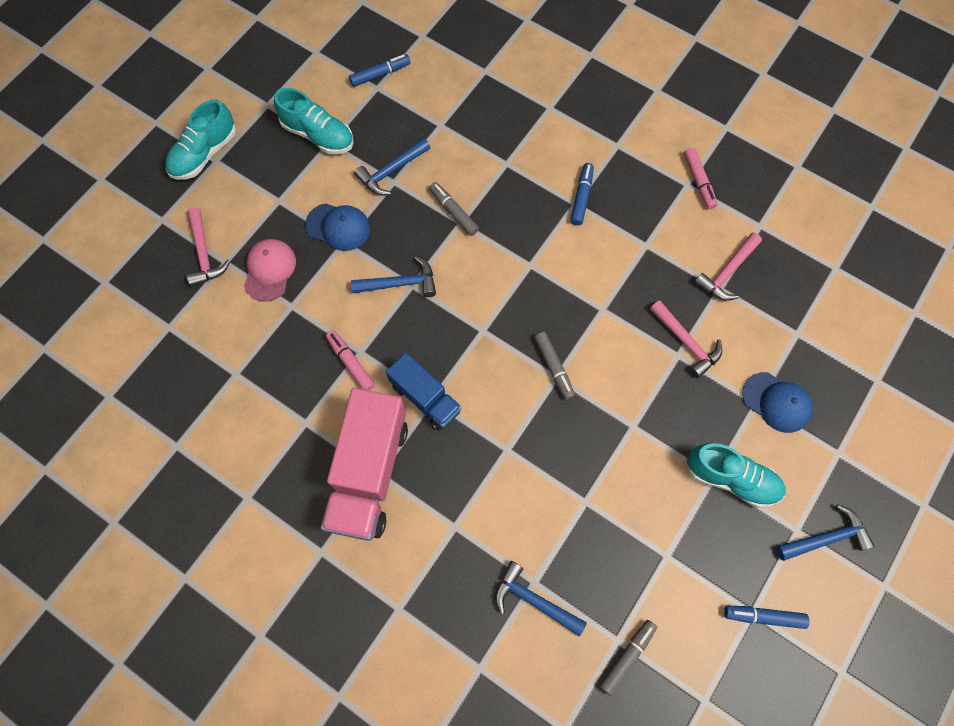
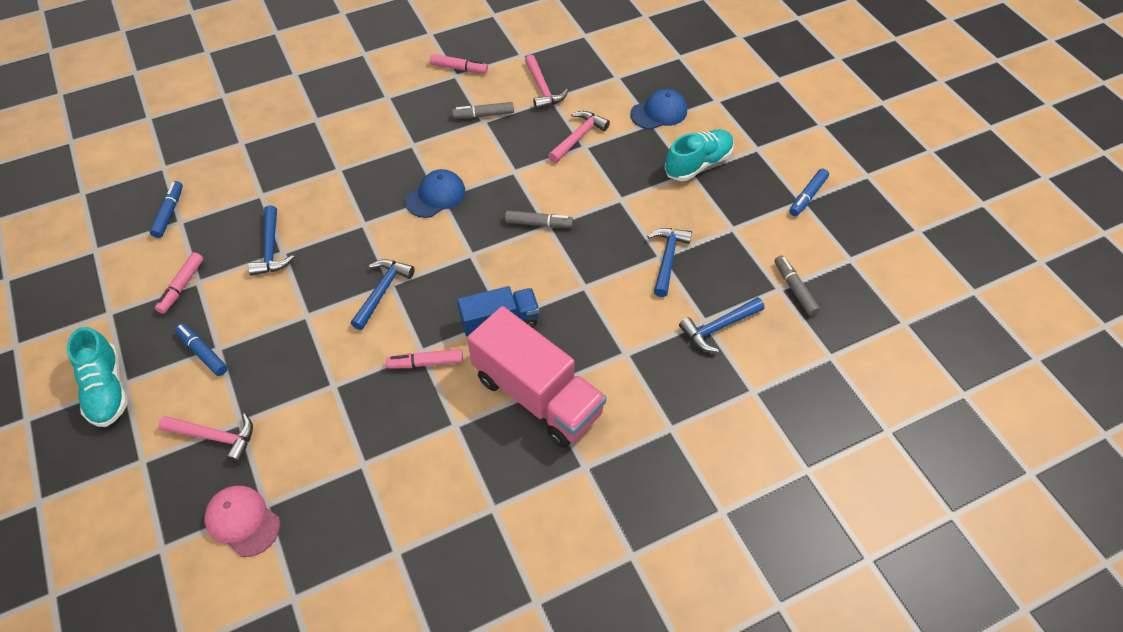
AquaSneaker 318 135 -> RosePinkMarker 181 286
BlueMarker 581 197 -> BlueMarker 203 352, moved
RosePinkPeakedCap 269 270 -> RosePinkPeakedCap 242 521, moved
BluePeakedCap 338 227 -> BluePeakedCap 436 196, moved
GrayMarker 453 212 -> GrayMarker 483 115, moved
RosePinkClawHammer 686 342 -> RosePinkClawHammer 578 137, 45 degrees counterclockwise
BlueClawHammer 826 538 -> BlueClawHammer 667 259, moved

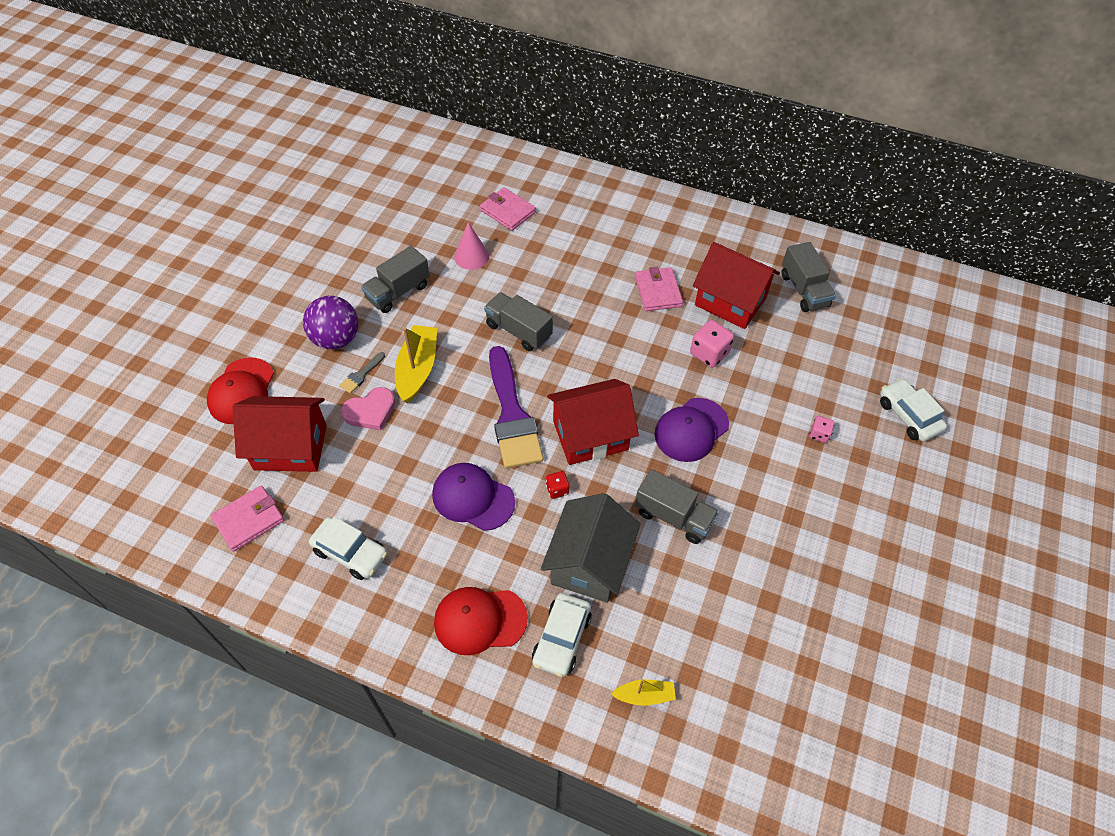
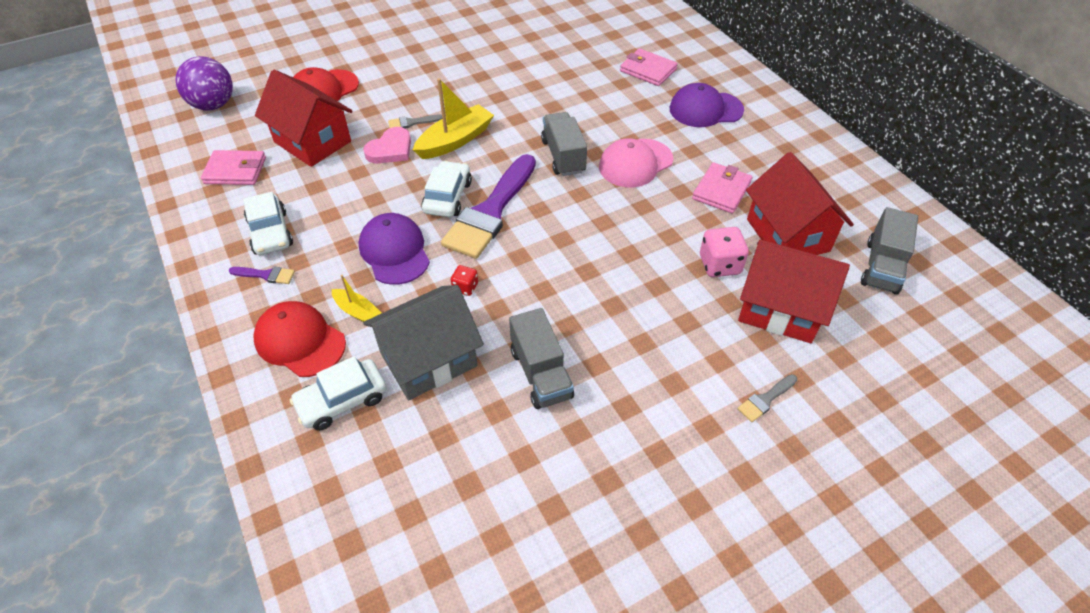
VioletBall 336 339 -> VioletBall 213 105, moved
none -> VioletPaintbrush 266 275
GoldenToyBoat 644 695 -> GoldenToyBoat 357 311, moved
RosePinkLoveHeart 370 411 -> RosePinkLoveHeart 390 149, 60 degrees counterclockwise
SnowWhiteCar 908 415 -> SnowWhiteCar 447 197, moved
none -> RosePinkPeakedCap 635 163
RosePinkWallet 508 211 -> RosePinkWallet 648 70, 45 degrees counterclockwise
VioletPeakedCap 691 430 -> VioletPeakedCap 705 109, moved
RedHouse 590 435 -> RedHouse 780 309, moved
RosePinkDice 819 434 -> GrayPaintbrush 765 399
GrayTruck 398 292 -> none
RosePinkCone 471 256 -> none

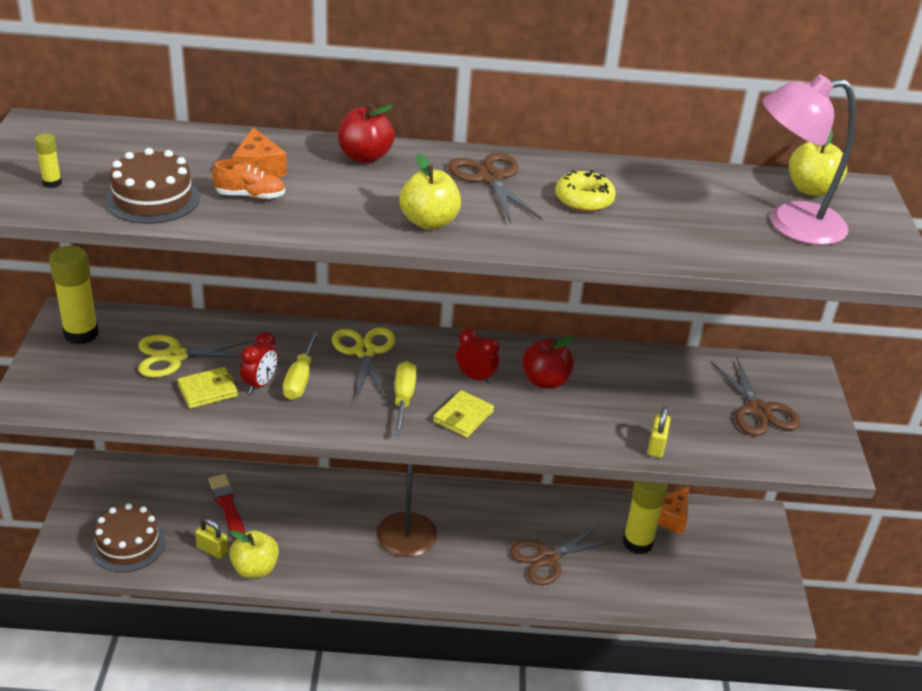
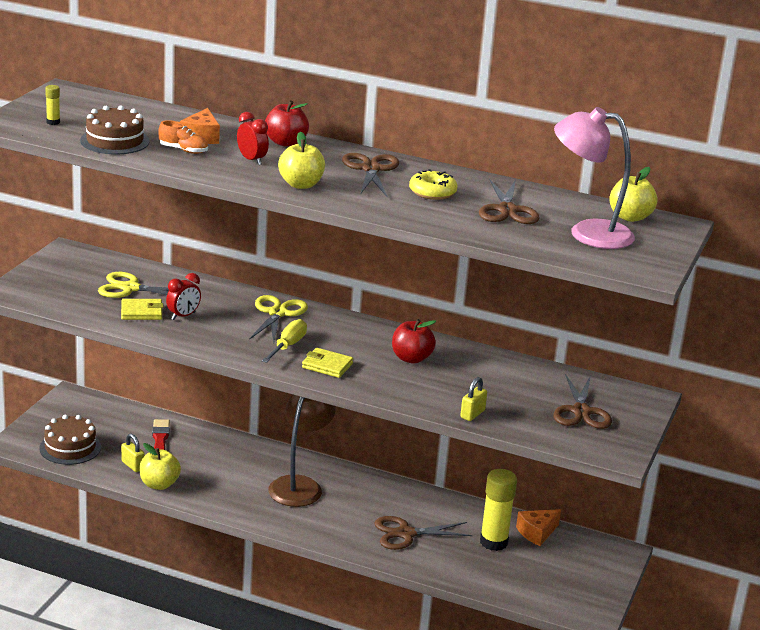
RedClock 475 377 -> RedClock 251 160, moved
GoldenWallet 463 417 -> GoldenWallet 327 365, 60 degrees clockwise
none -> RussetShears 507 210
GoldenStickOfGlue 81 334 -> none
GoldenHandScrewdriver 300 379 -> none

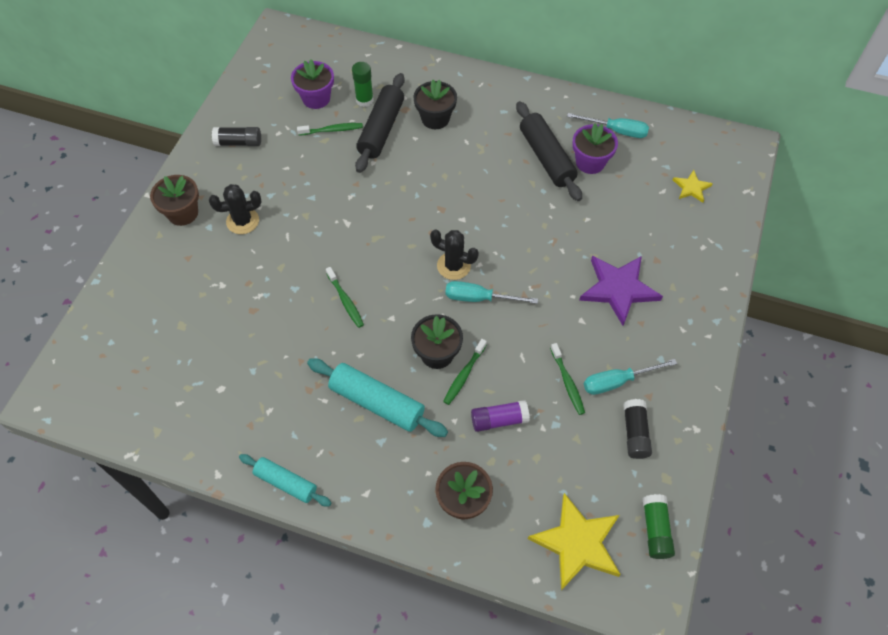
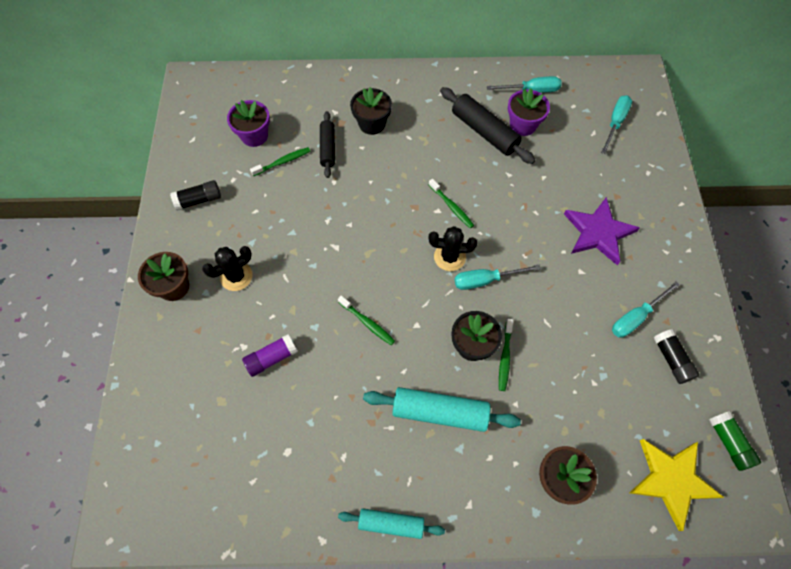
VioletStickOfGlue 499 420 -> VioletStickOfGlue 271 358, moved
BlackDoughRoller 381 129 -> BlackDoughRoller 328 148, x0.63
LeafGreenToothbrush 567 382 -> LeafGreenToothbrush 451 206, moved
GoldenStarShape 691 188 -> AquaHandScrewdriver 615 123
LeafGreenStickOfGlue 364 100 -> none

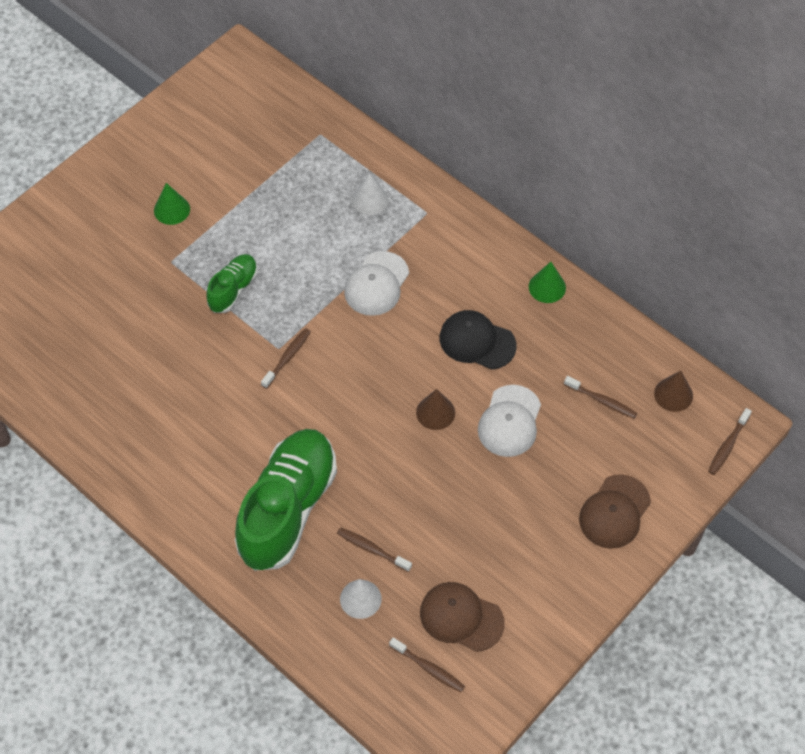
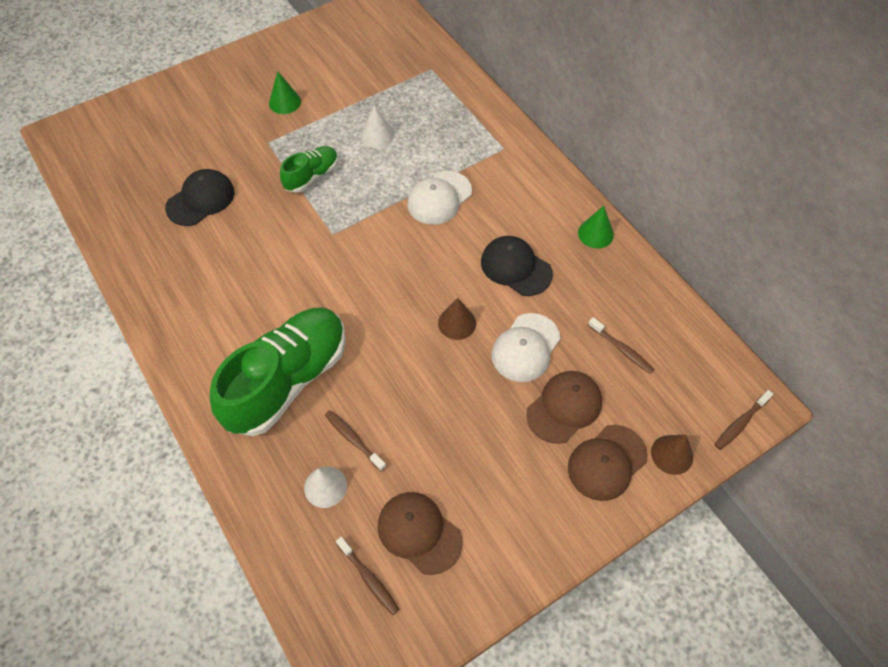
none -> BlackPeakedCap 200 200
SnowWhiteCone 370 200 -> SnowWhiteCone 377 135, moved
none -> RussetPeakedCap 564 407
RussetCone 673 394 -> RussetCone 672 454, moved
RussetToothbrush 287 357 -> none

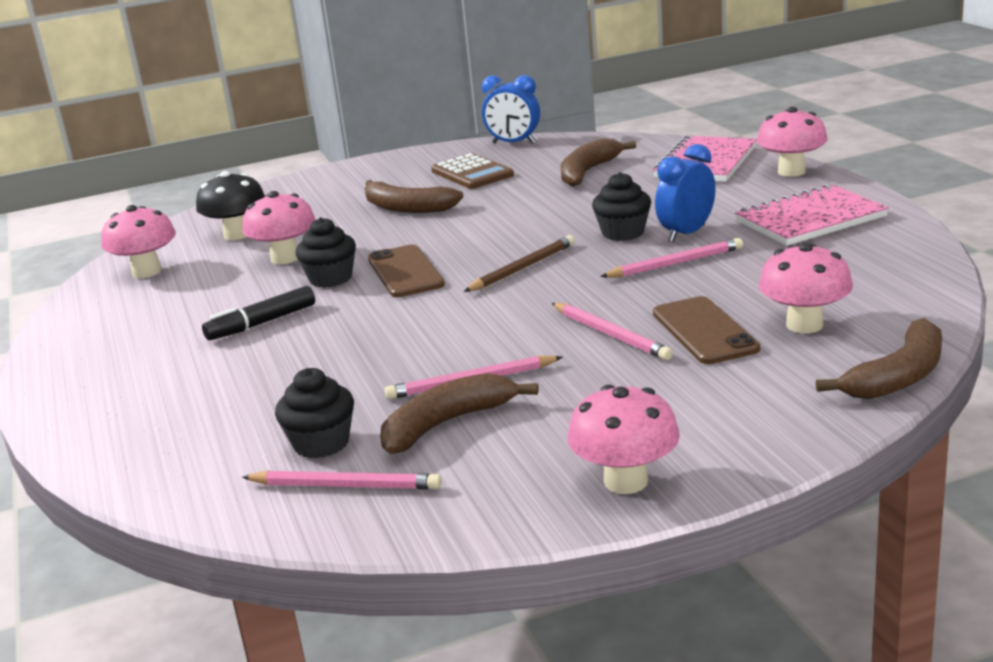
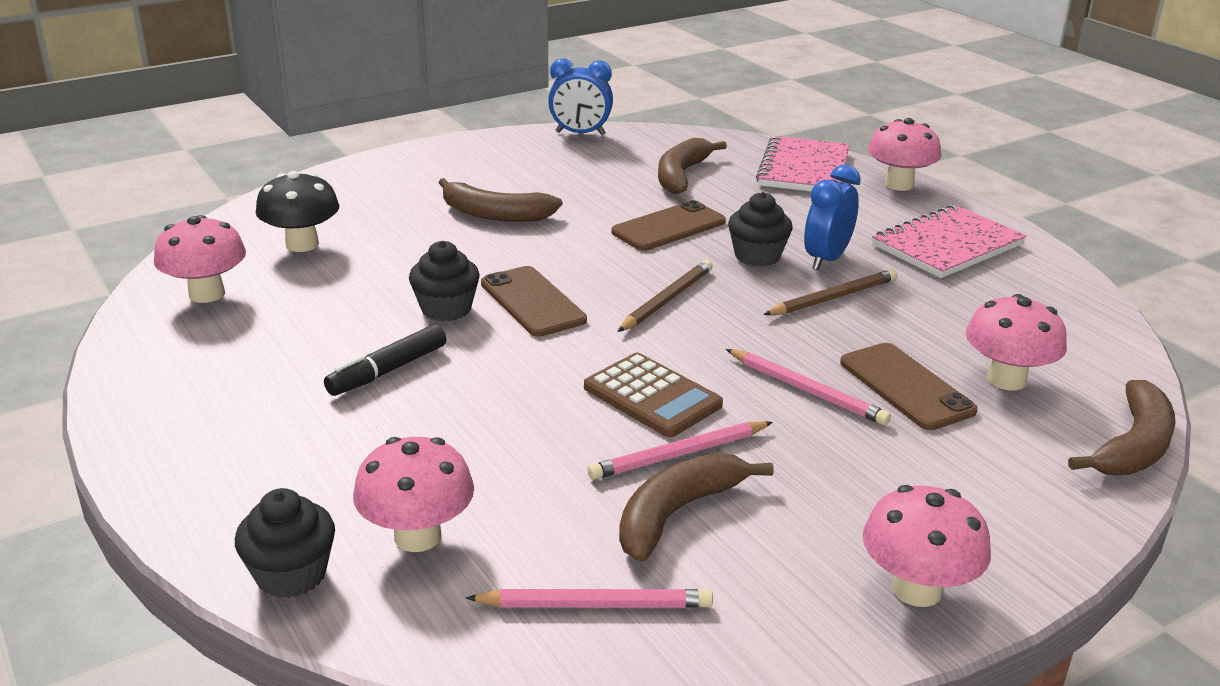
BlackFairyCake 321 443 -> BlackFairyCake 291 574, moved
RosePinkToadstool 285 258 -> RosePinkToadstool 417 536, moved
RussetCalculator 472 173 -> RussetCalculator 652 396, moved
none -> RussetMobilePhone 669 227
RosePinkPencil 675 263 -> RussetPencil 833 298

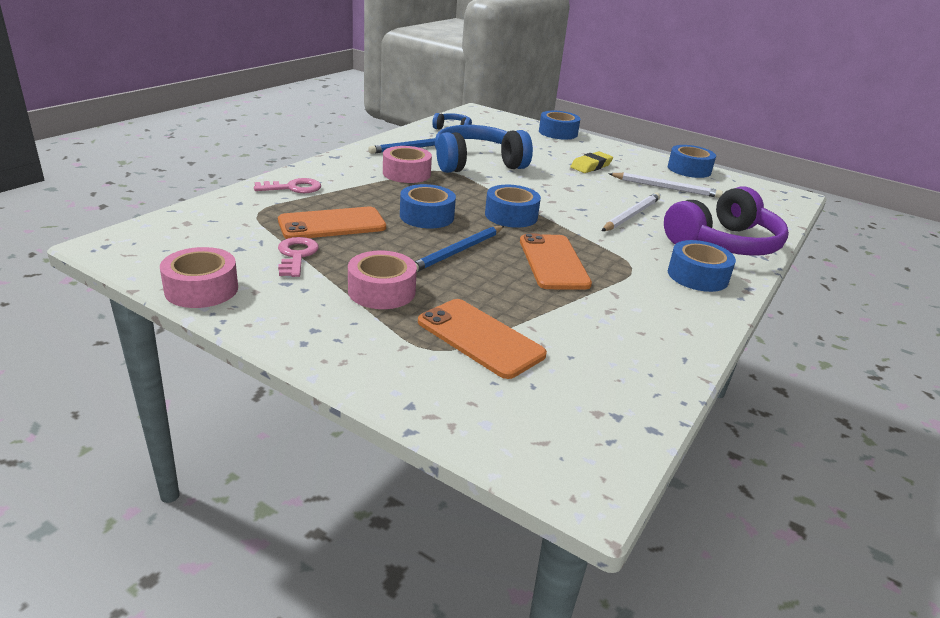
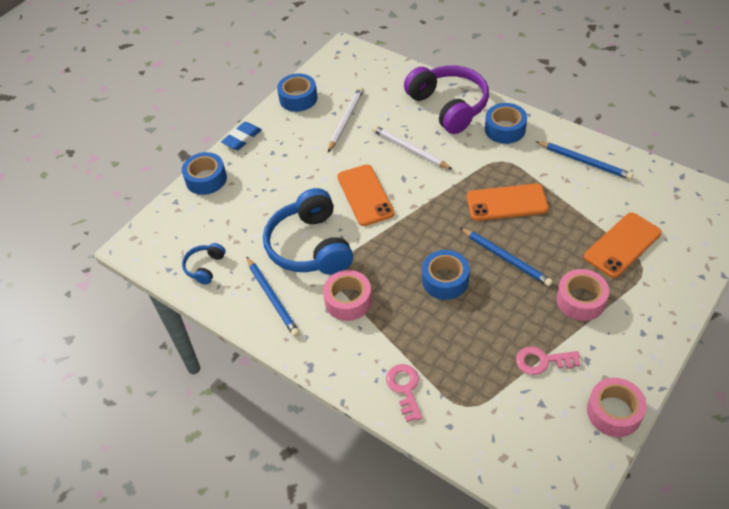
none -> BlueEraser 242 138
BrightOrangeMobilePhone 332 224 -> BrightOrangeMobilePhone 365 195, moved
none -> BluePencil 585 162
BlueTape 511 216 -> none
GoldenEraser 591 166 -> none

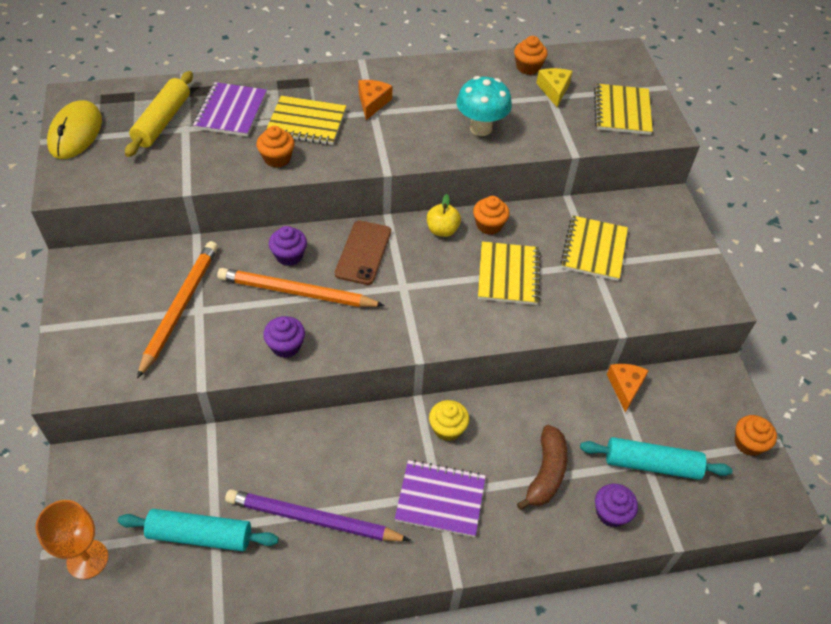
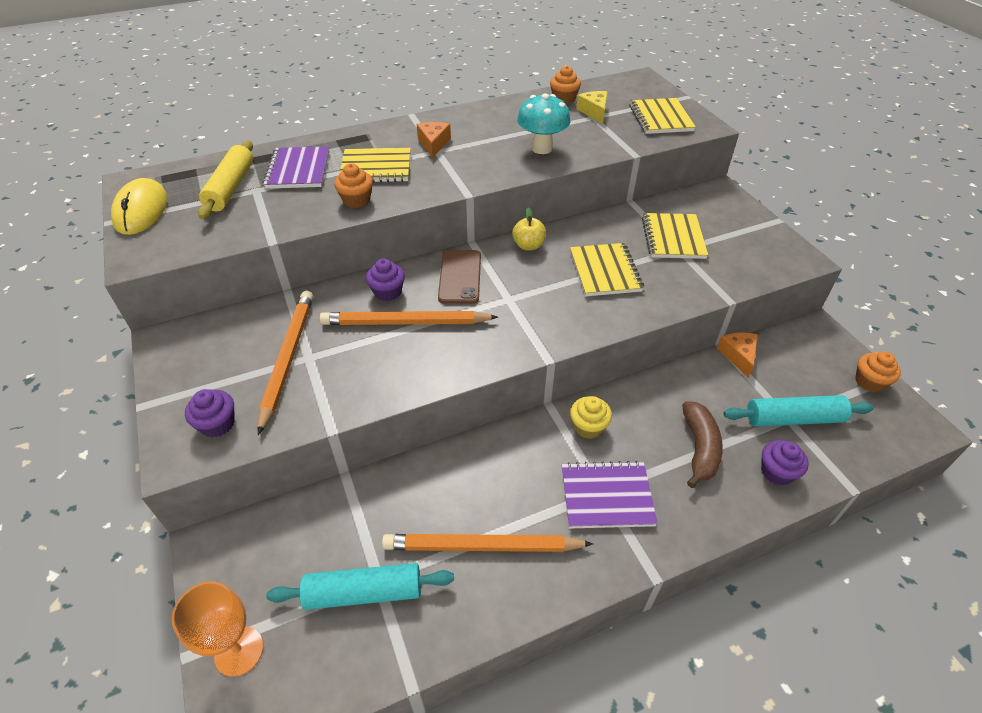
VioletFairyCake 286 346 -> VioletFairyCake 217 424, moved
VioletPencil 313 519 -> BrightOrangePencil 482 546
BrightOrangeFairyCake 489 225 -> none

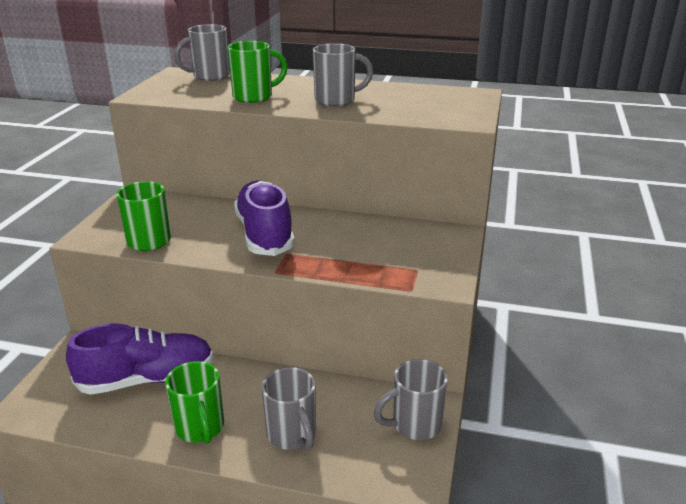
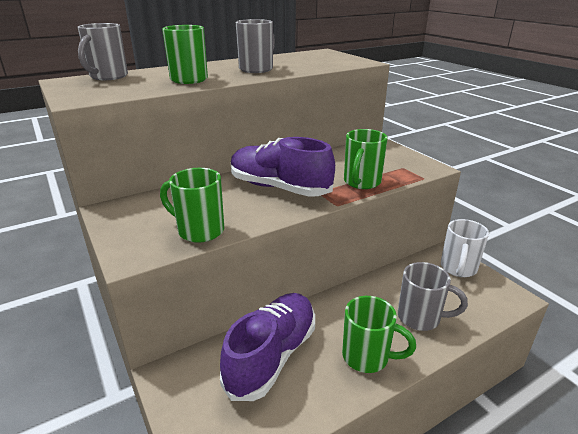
none -> LeafGreenTeaMug 361 182
GrayTeaMug 415 425 -> SnowWhiteTeaMug 458 268

